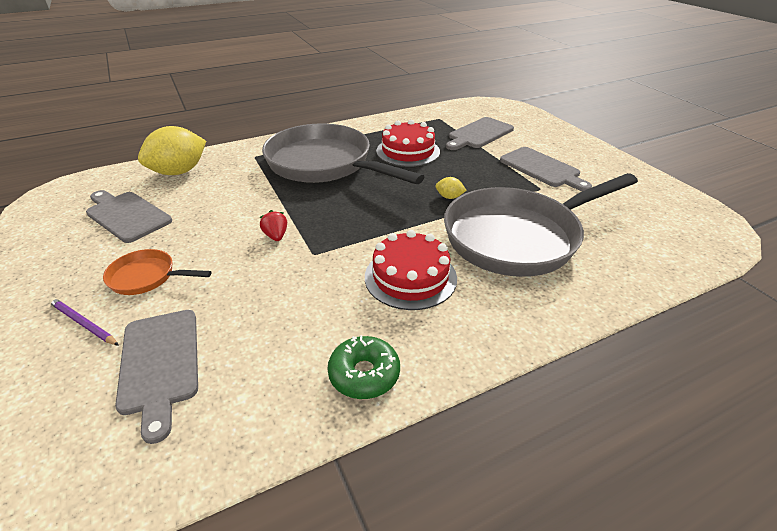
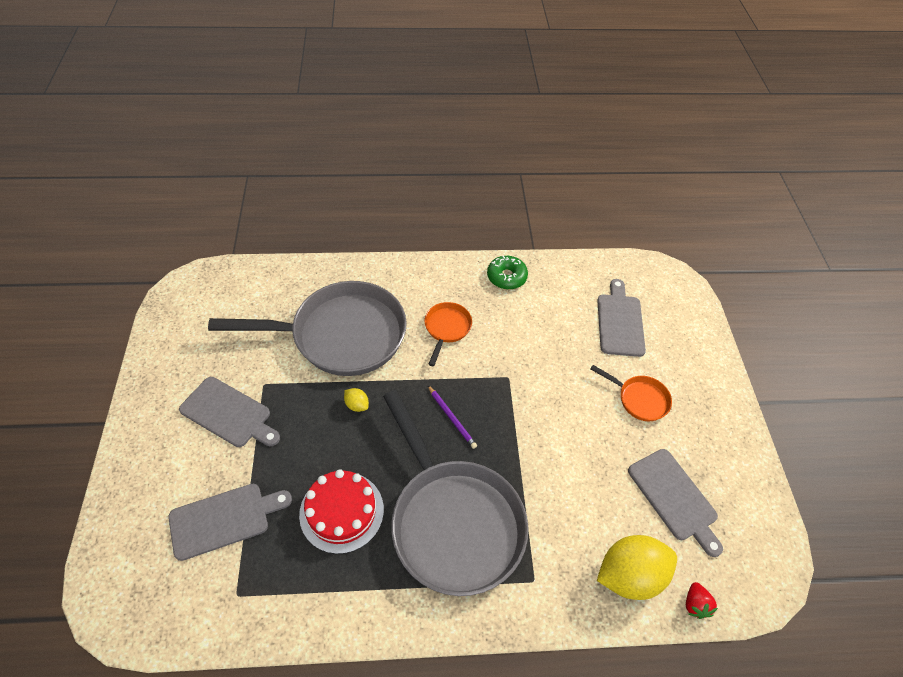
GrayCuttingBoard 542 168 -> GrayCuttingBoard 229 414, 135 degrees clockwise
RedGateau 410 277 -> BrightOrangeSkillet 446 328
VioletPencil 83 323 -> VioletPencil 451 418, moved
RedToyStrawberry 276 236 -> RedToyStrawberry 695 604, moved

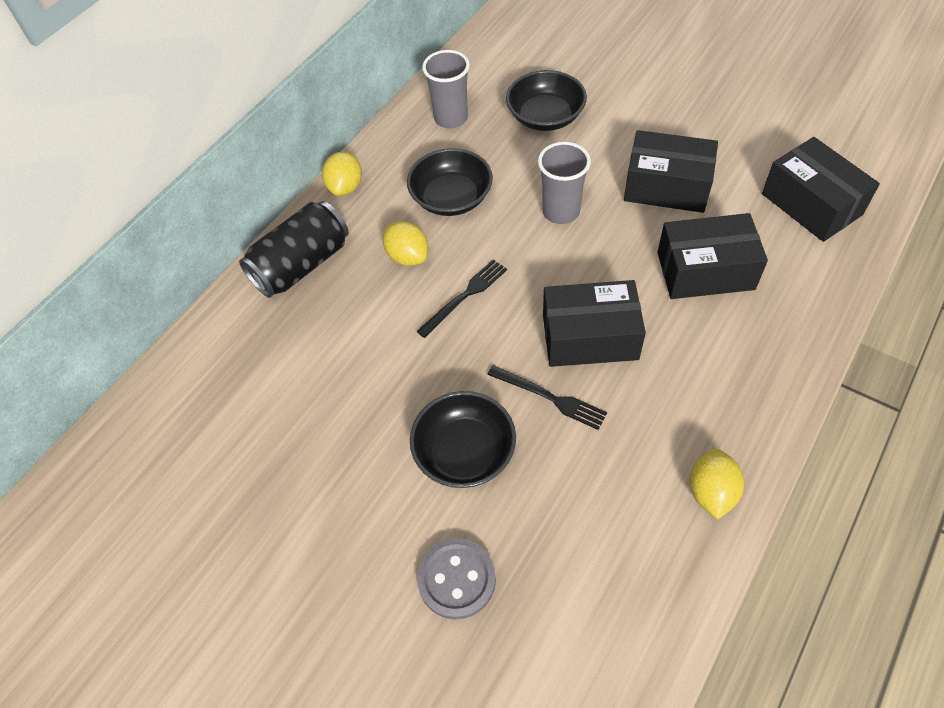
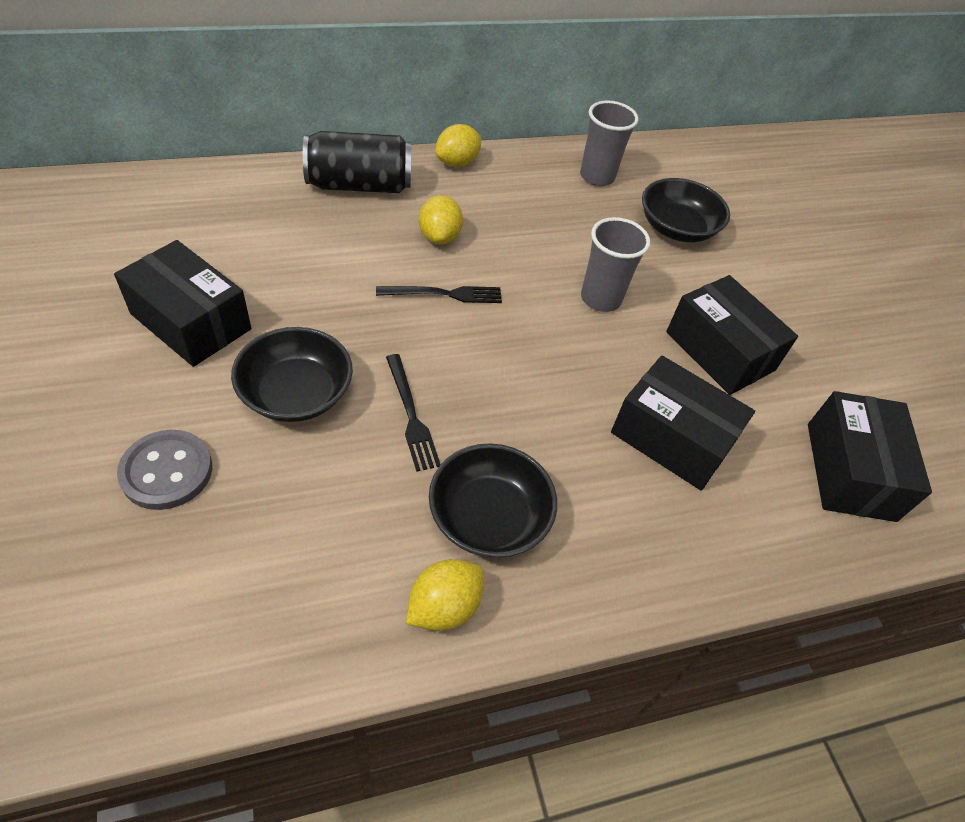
BlackBox 590 337 -> BlackBox 191 321, moved
BlackDeepDish 451 198 -> BlackDeepDish 489 517, moved

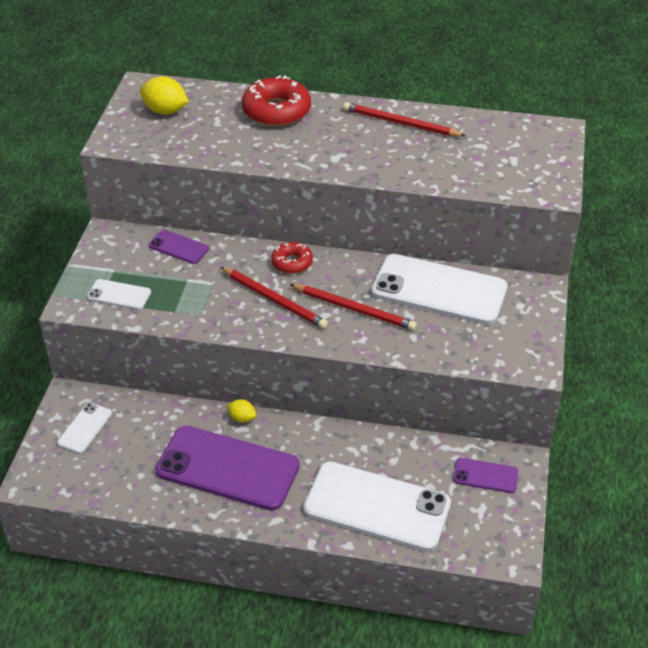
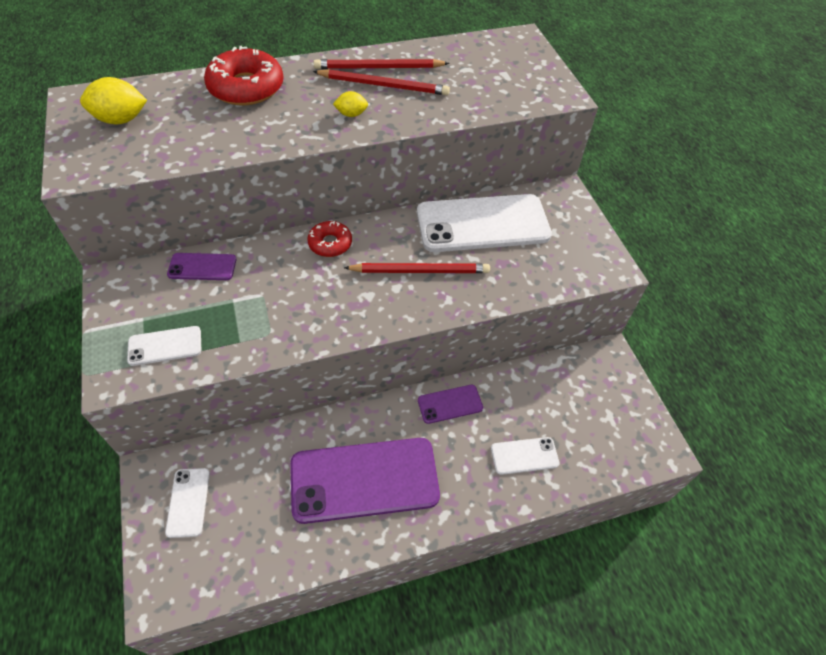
RedPencil 274 300 -> RedPencil 384 85, moved
GoldenToyLemon 242 418 -> GoldenToyLemon 351 114, moved
VioletMobilePhone 485 475 -> VioletMobilePhone 450 404, moved
SnowWhiteMobilePhone 377 507 -> SnowWhiteMobilePhone 524 456, x0.46

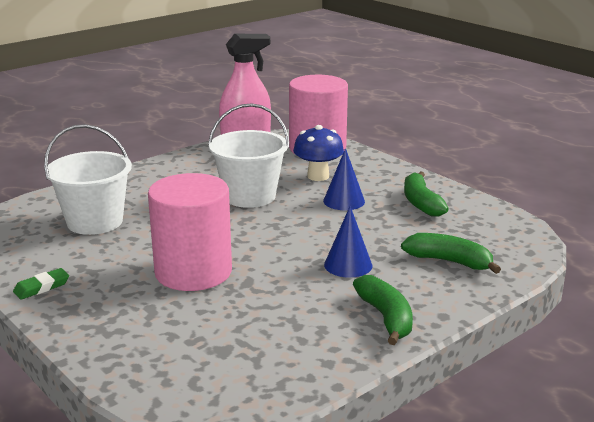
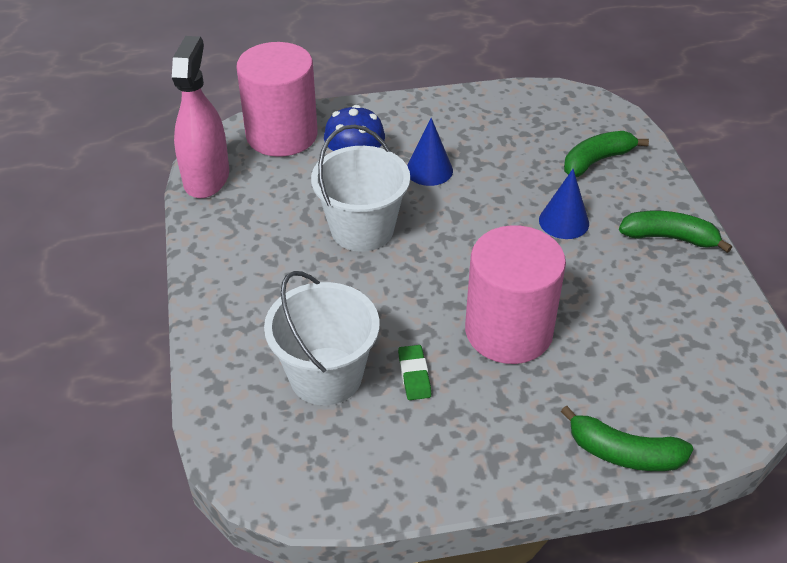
LeafGreenEraser 42 287 -> LeafGreenEraser 414 375, moved
LeafGreenBanana 421 203 -> LeafGreenBanana 623 453, moved

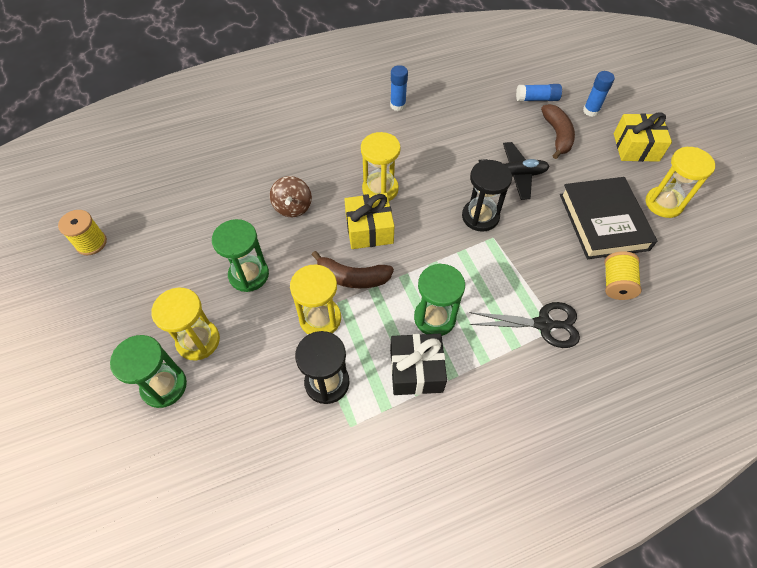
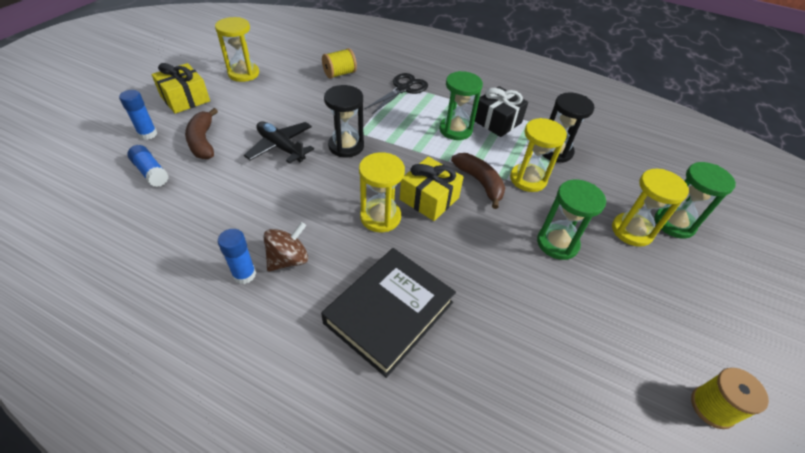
RussetBanana 557 135 -> RussetBanana 203 141, 60 degrees counterclockwise
RussetWhirligig 293 207 -> RussetWhirligig 288 259, moved
BlackBook 603 222 -> BlackBook 389 313, moved
BlackShears 543 324 -> BlackShears 403 89, 75 degrees clockwise

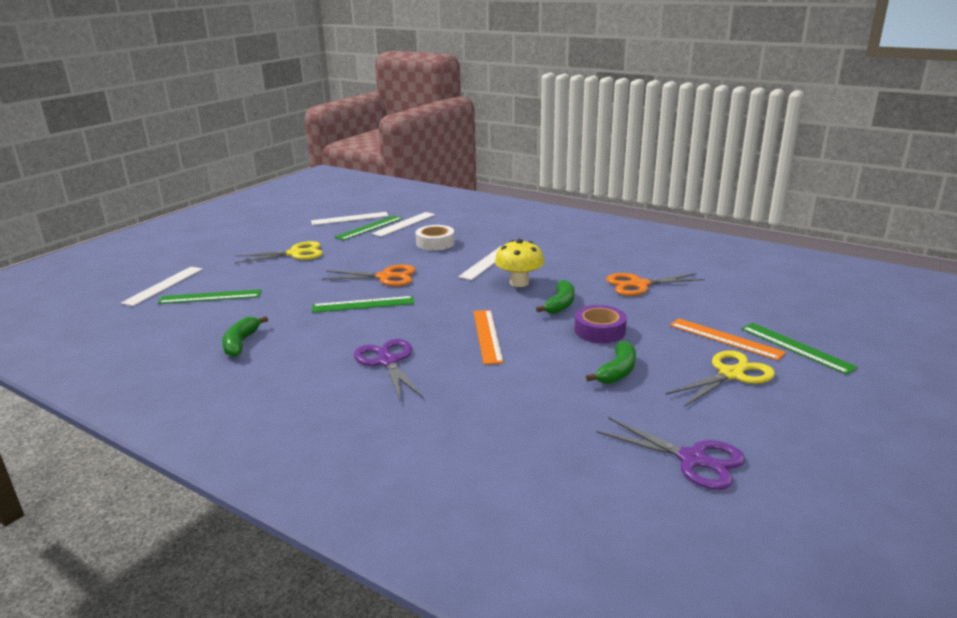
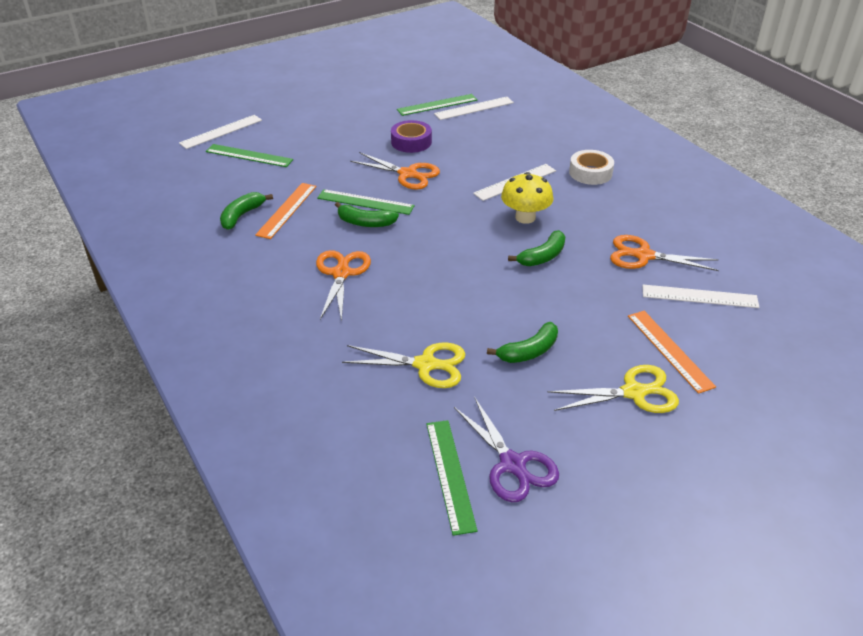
BrightOrangeStraightedge 487 336 -> BrightOrangeStraightedge 287 210, moved
VioletShears 388 362 -> BrightOrangeShears 341 273
none -> LeafGreenBanana 365 223
GoldenShears 295 254 -> GoldenShears 425 365, moved
VioletTape 599 331 -> VioletTape 411 142, moved
LeafGreenStraightedge 796 347 -> LeafGreenStraightedge 450 474, moved
SnowWhiteTape 435 243 -> SnowWhiteTape 590 173, moved
SnowWhiteStraightedge 350 218 -> SnowWhiteStraightedge 699 296, moved

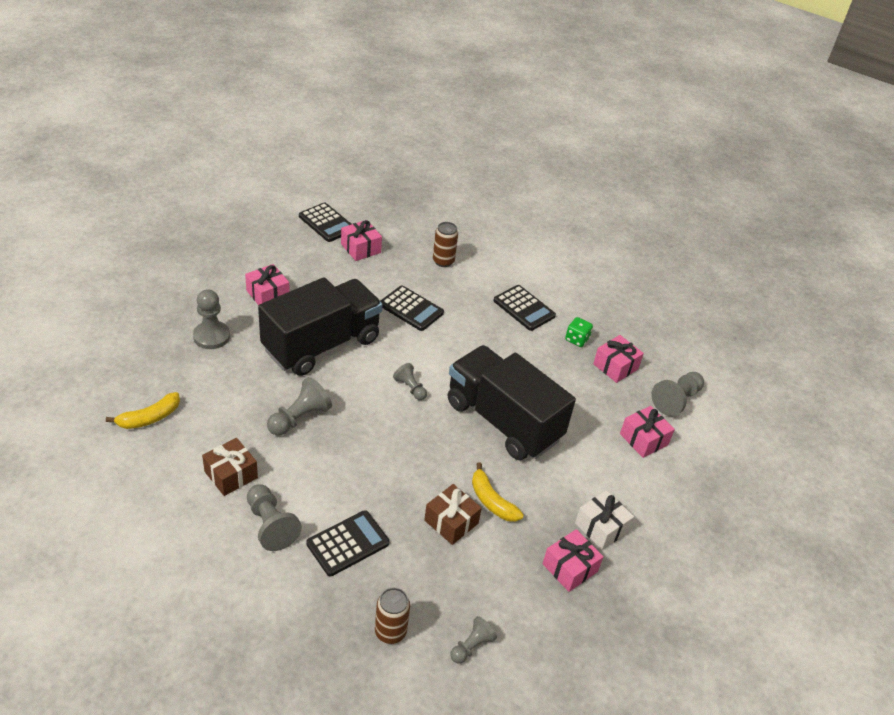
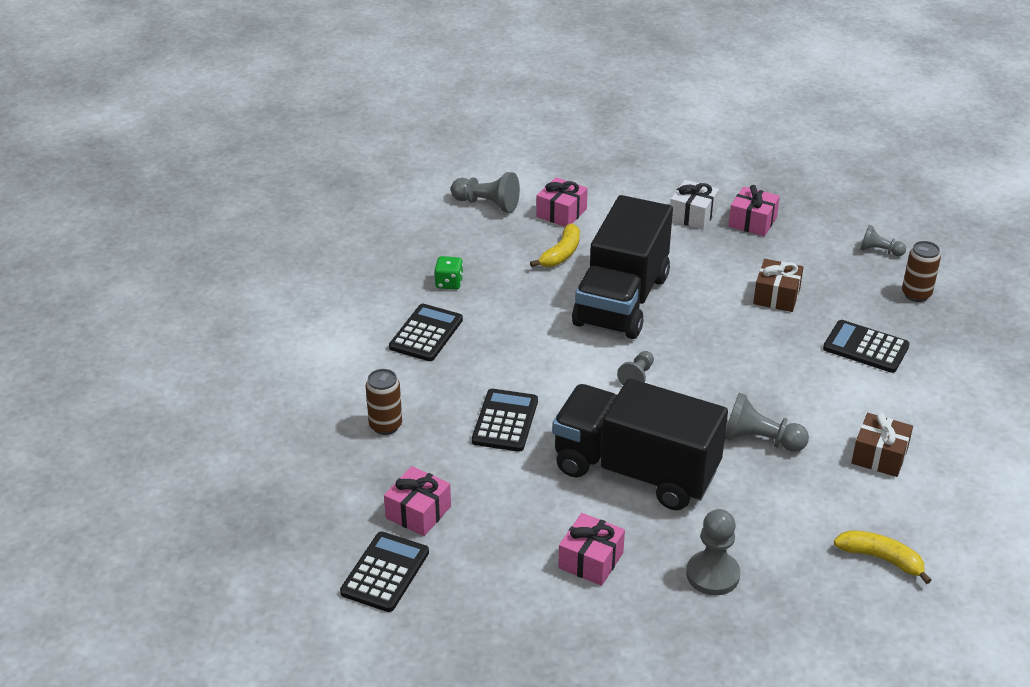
GoldenBanana 491 501 -> GoldenBanana 561 254, moved
GrayGamePawn 270 525 -> none
RosePinkWrappedGift 615 366 -> none

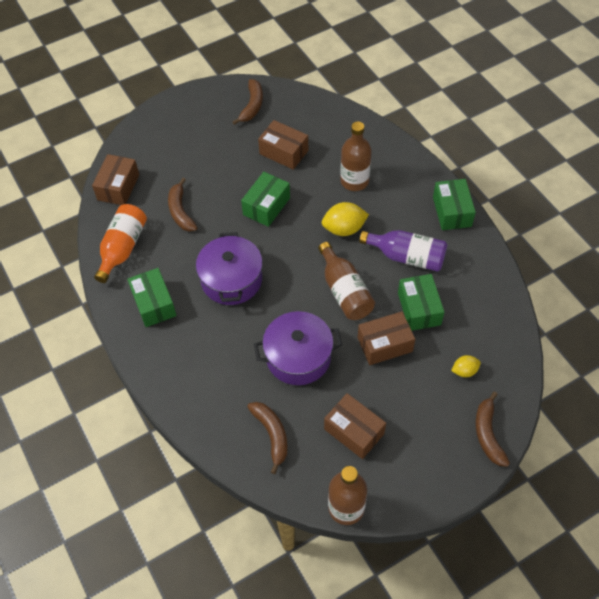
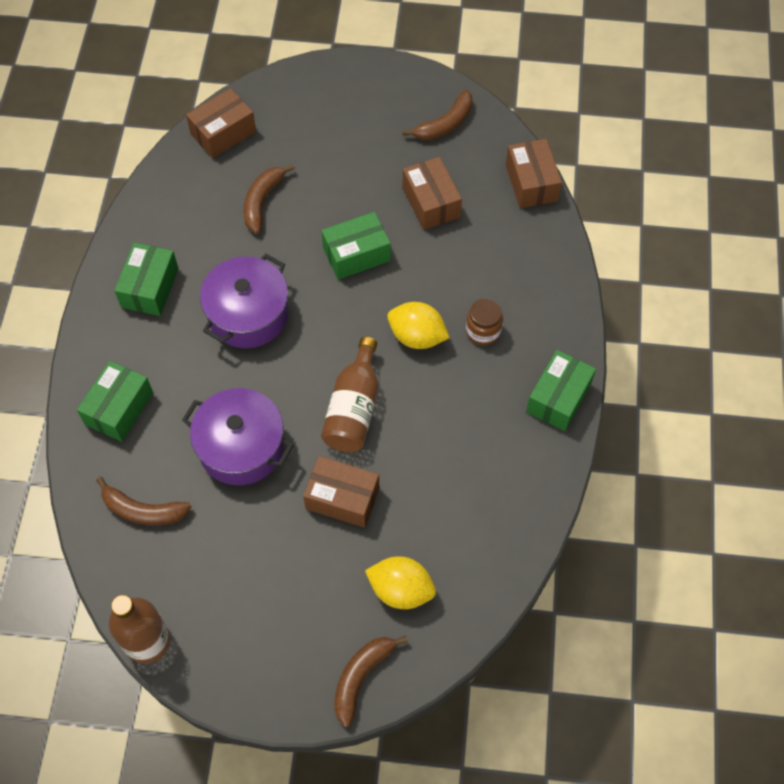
LeafGreenBox 419 309 -> LeafGreenBox 119 408, moved
RussetBanana 272 435 -> RussetBanana 143 510, 90 degrees clockwise
GoldenToyLemon 464 371 -> GoldenToyLemon 401 590, x1.71
none -> RussetJamJar 483 331
RussetBox 354 431 -> RussetBox 531 183, moved
BrightOrangeBottle 122 248 -> none
RussetBottle 354 181 -> none
VioletBottle 407 257 -> none

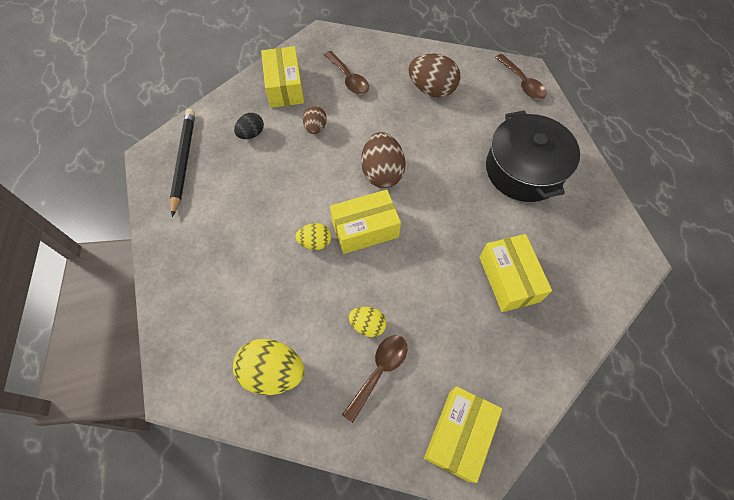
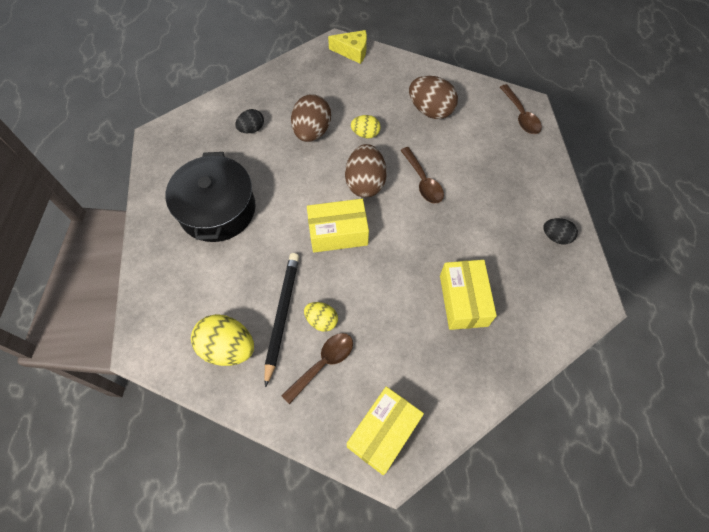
BlackStockpot 524 170 -> BlackStockpot 217 209, moved
BlackPencil 184 160 -> BlackPencil 282 315, moved
RussetEggShape 315 128 -> RussetEggShape 312 132, x1.74
none -> GoldenCheeseWedge 352 52
GoldenEggShape 315 242 -> GoldenEggShape 365 134, moved
RussetSpoon 349 79 -> RussetSpoon 423 181, moved
none -> BlackEggShape 555 237
GoldenBox 284 87 -> none

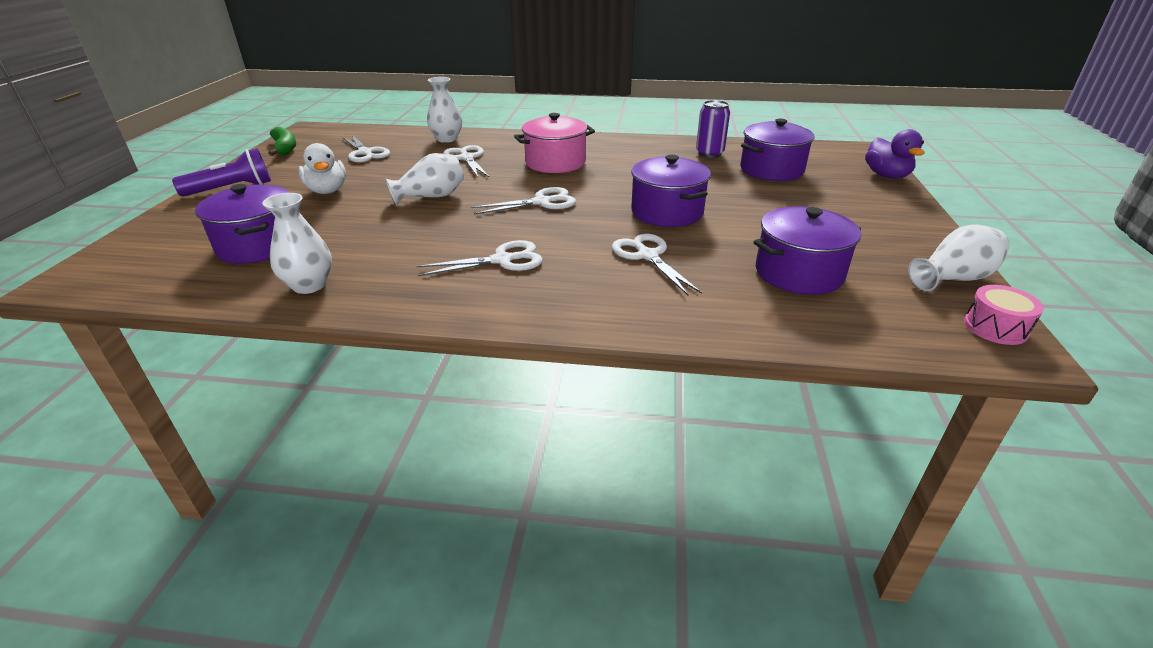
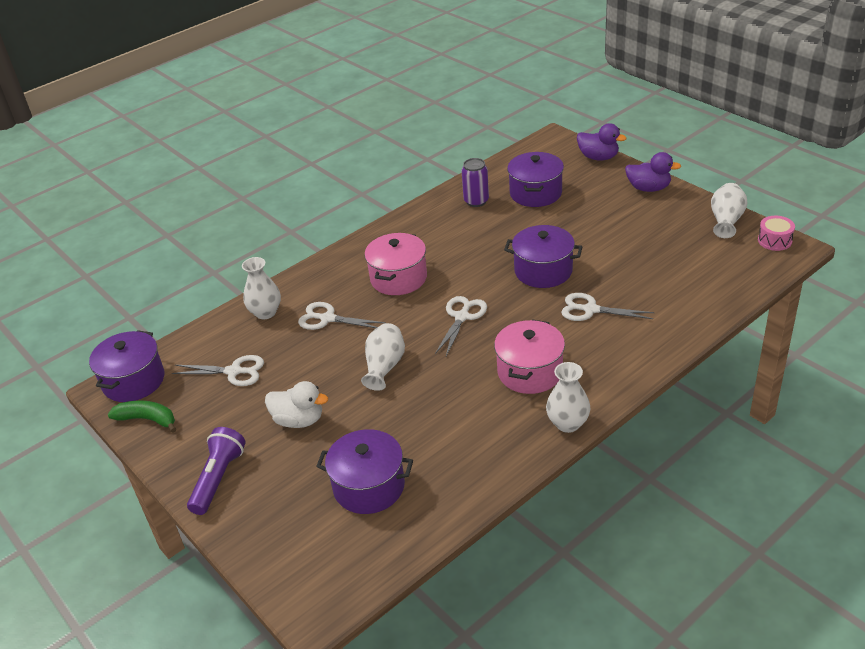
VioletStockpot 799 273 -> VioletStockpot 133 381, moved
SnowWhiteShears 503 260 -> RosePinkStockpot 530 372
SnowWhiteFlowerVase 309 285 -> SnowWhiteFlowerVase 568 423, moved
none -> VioletDuck 648 188

